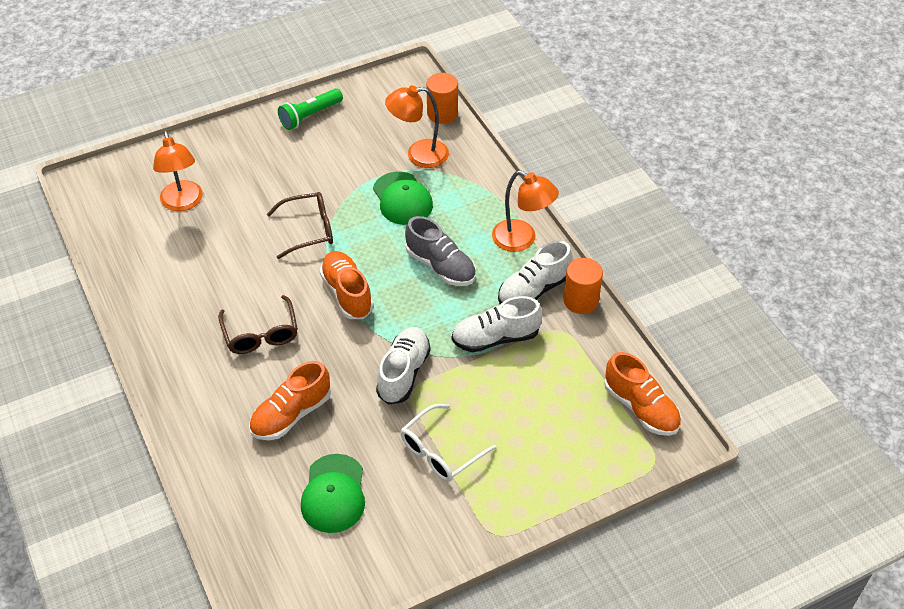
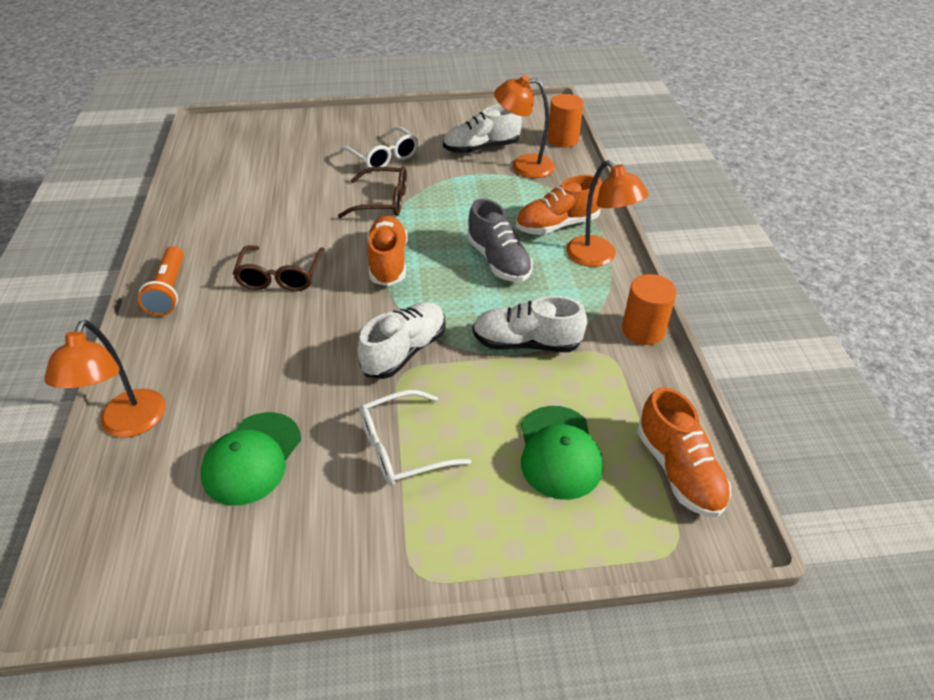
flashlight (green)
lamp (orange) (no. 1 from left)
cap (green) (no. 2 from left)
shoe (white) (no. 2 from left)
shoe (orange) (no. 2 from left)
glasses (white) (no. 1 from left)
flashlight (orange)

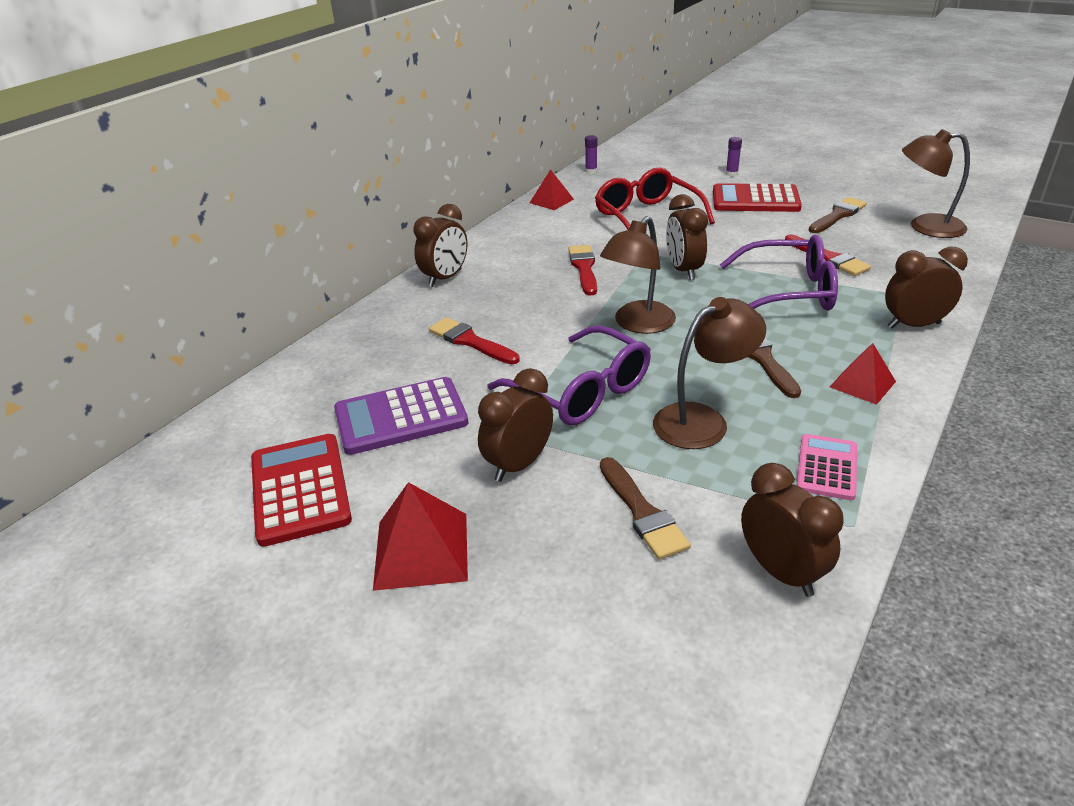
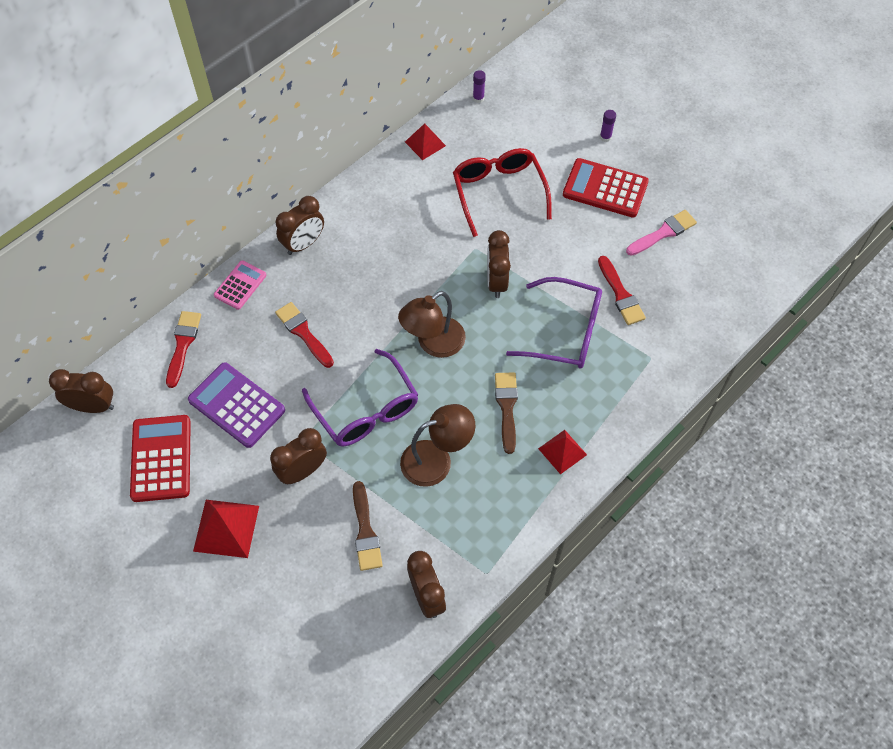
lamp (brown) (no. 3 from left in the first image)
brush (pink)
brush (red) (no. 1 from left)
clock (brown) (no. 1 from left)
calculator (purple)
calculator (pink)

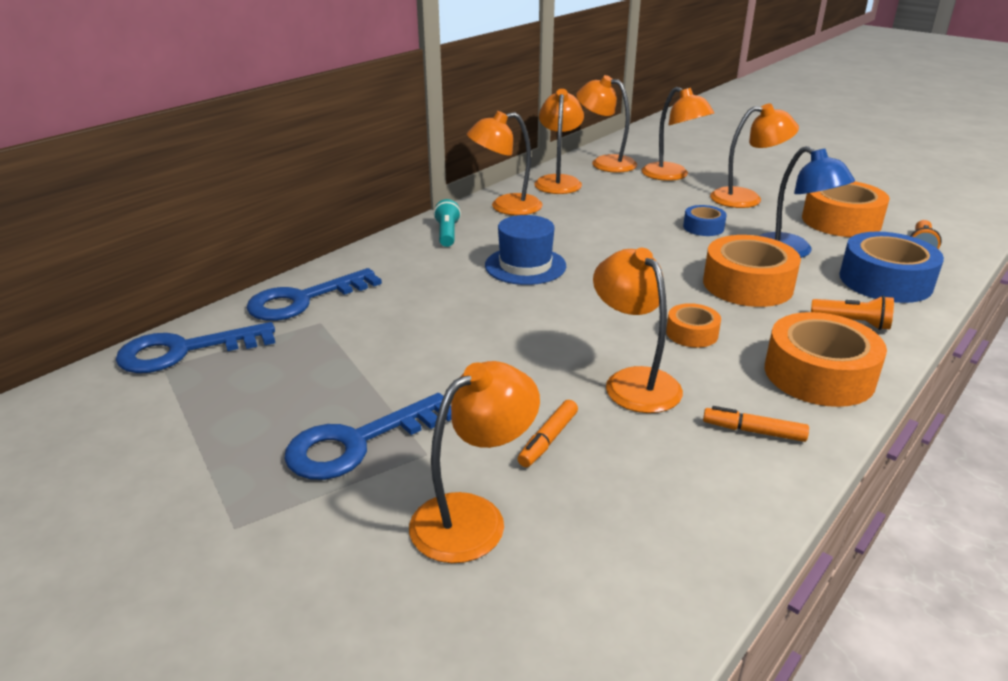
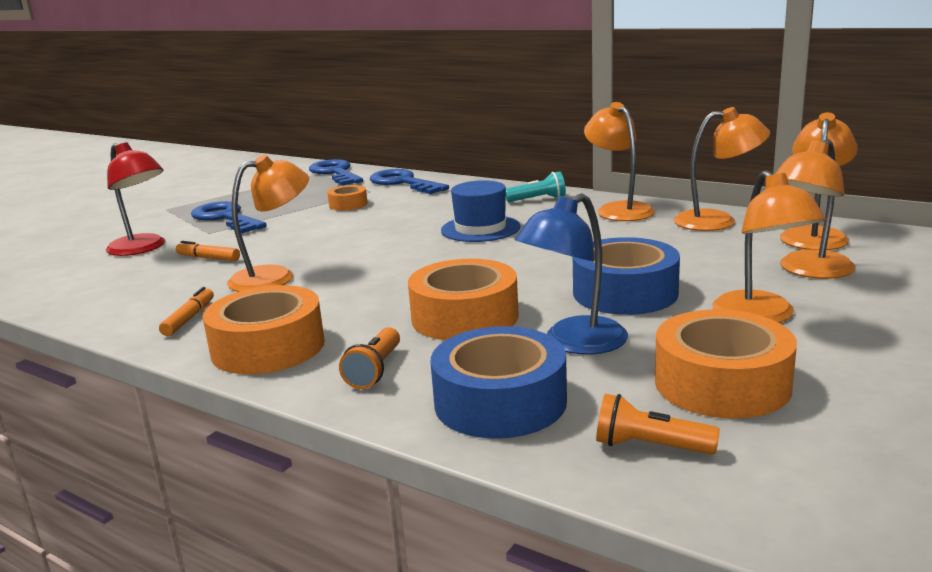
tape (blue) (no. 2 from left)
tape (orange) (no. 2 from left)
lamp (red)

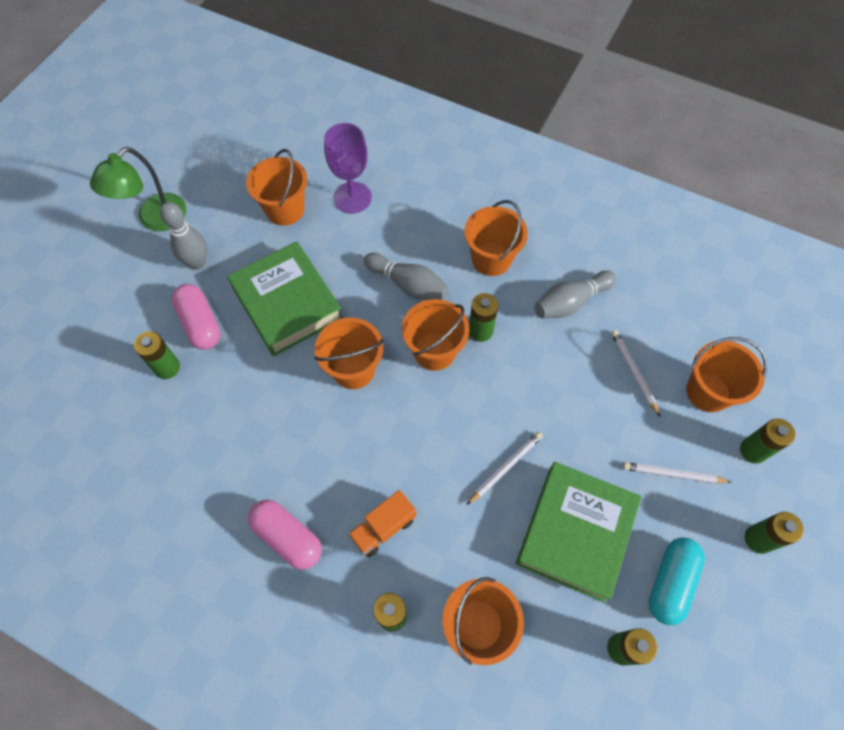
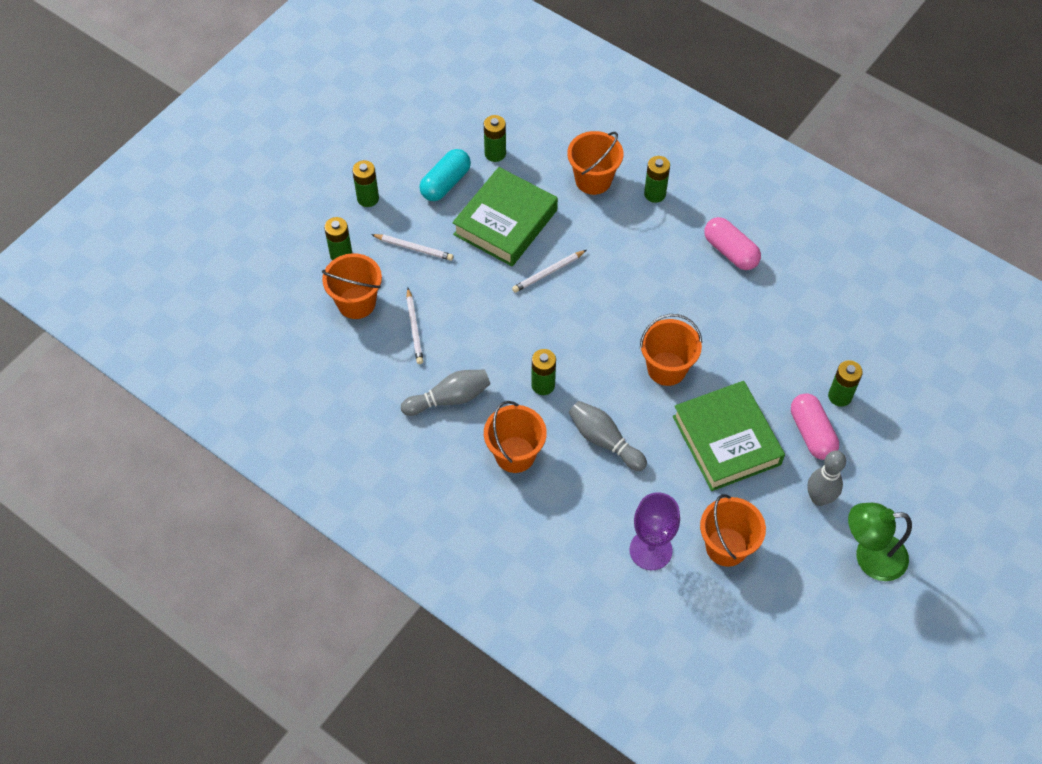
lamp (green)
bucket (orange) (no. 3 from left in the first image)
truck (orange)

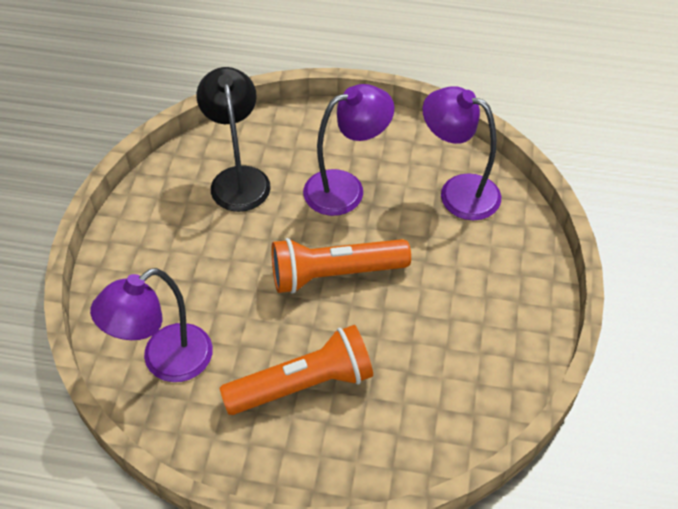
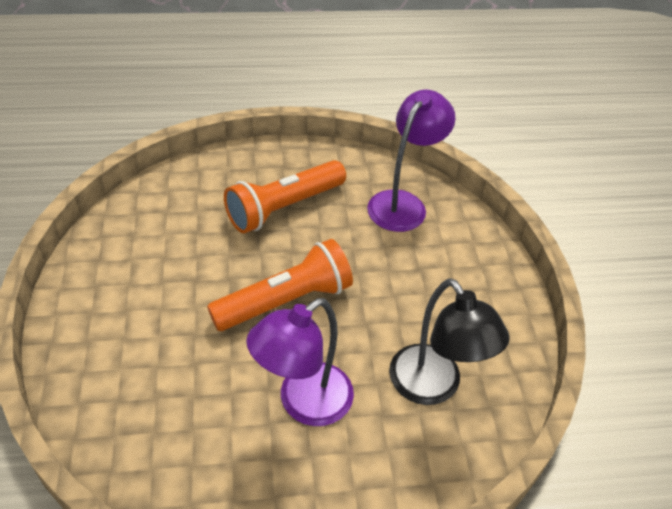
lamp (purple) (no. 3 from left in the first image)

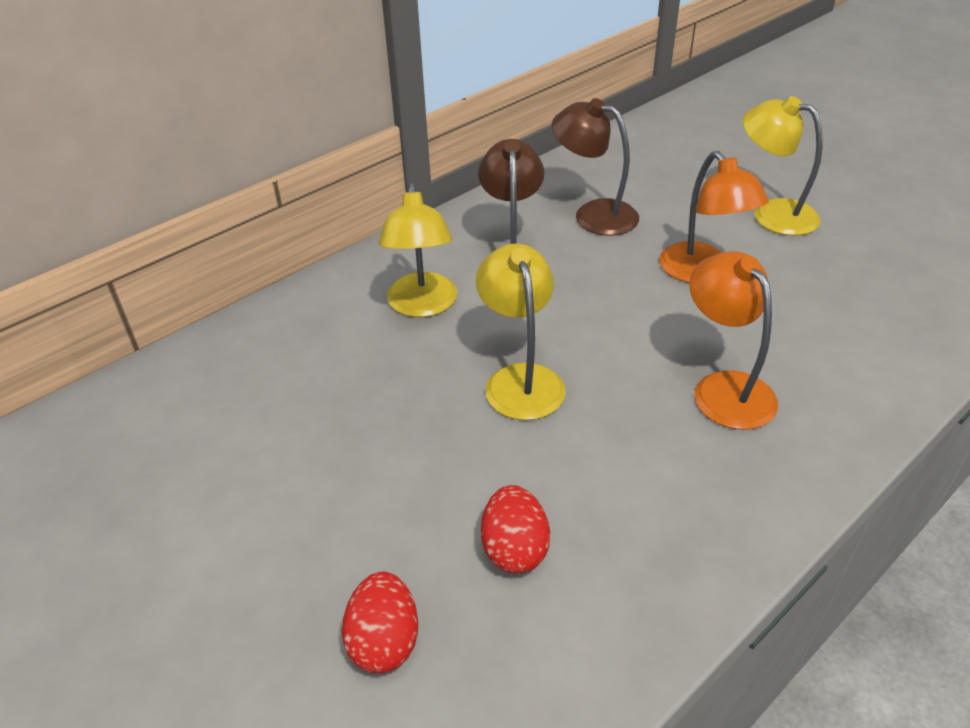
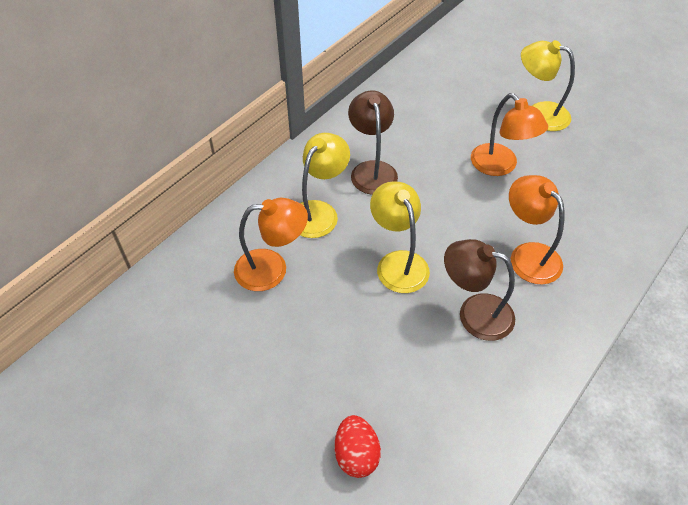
lamp (brown) (no. 2 from left)
lamp (yellow) (no. 1 from left)
egg (red) (no. 2 from left in the first image)
lamp (orange) (no. 1 from left)

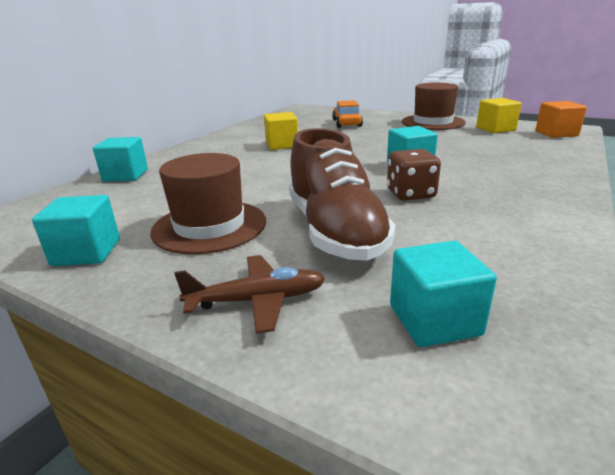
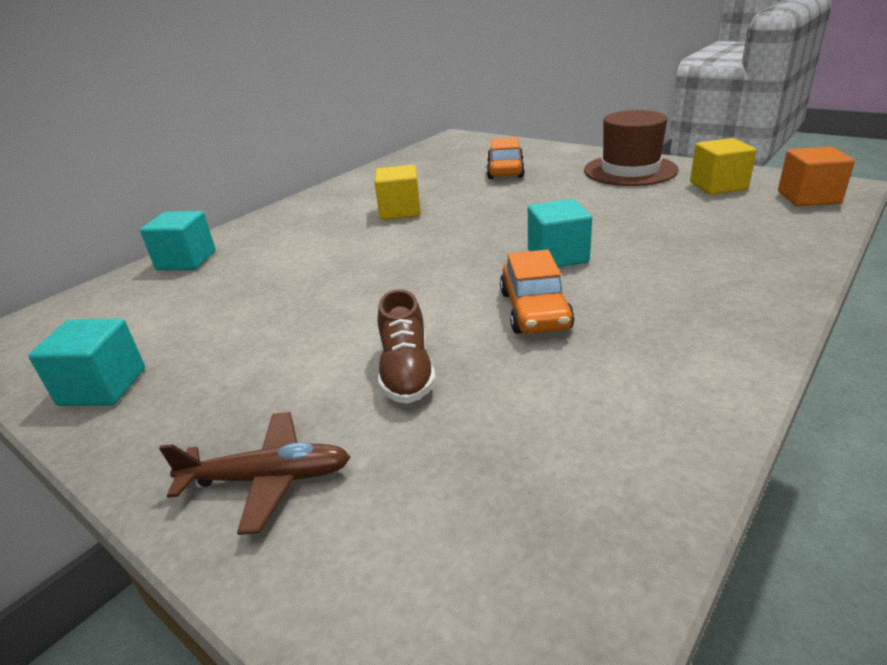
shoe (brown)
car (orange) (no. 2 from left)
hat (brown) (no. 1 from left in the first image)
cube (turquoise) (no. 4 from left in the first image)

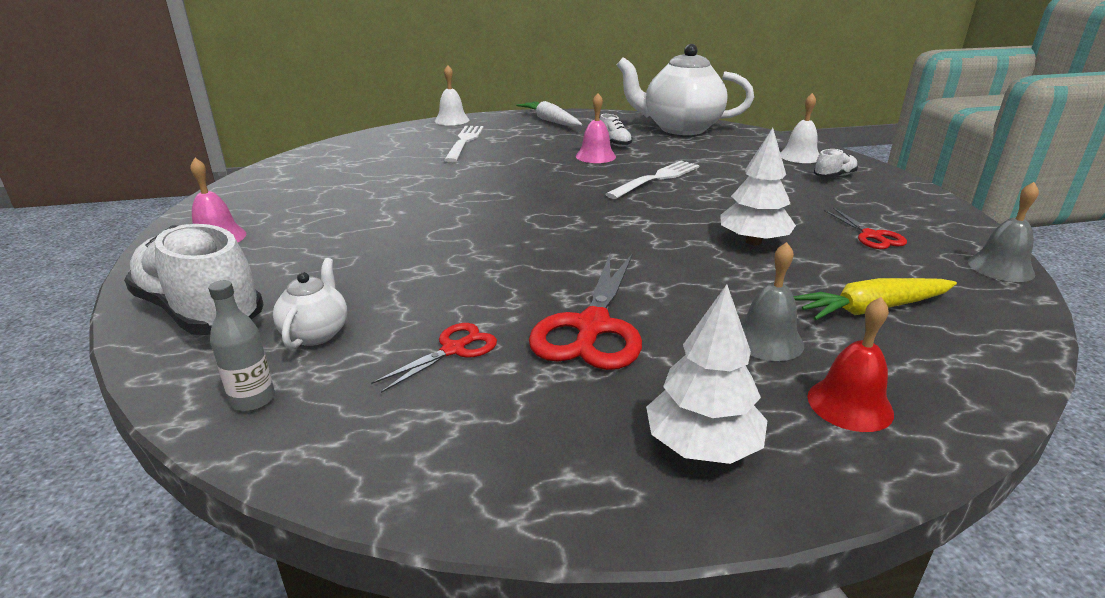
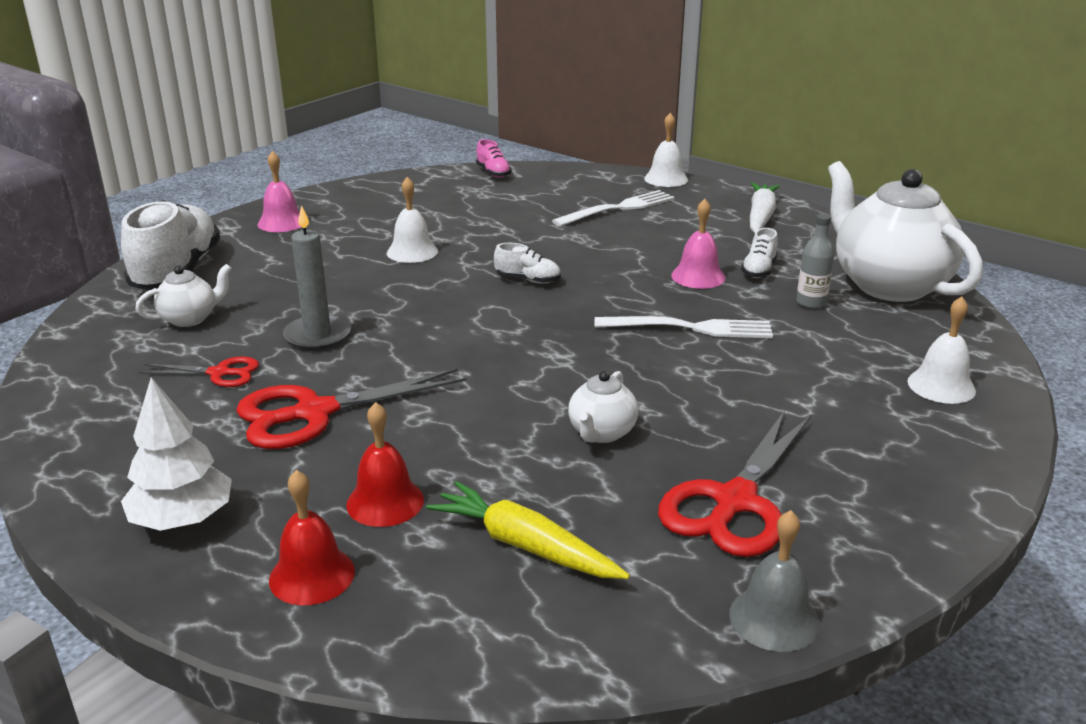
teapot (white) (no. 2 from left)
shoe (white) (no. 2 from left)
scissors (red) (no. 3 from left)
bell (red) (no. 2 from left)
bottle (grey)
shoe (pink)
bell (white) (no. 1 from left)
candle (grey)

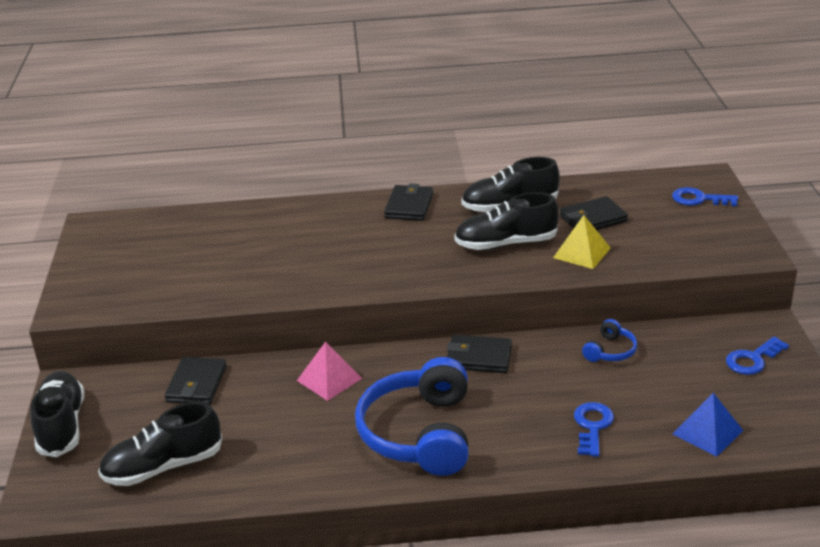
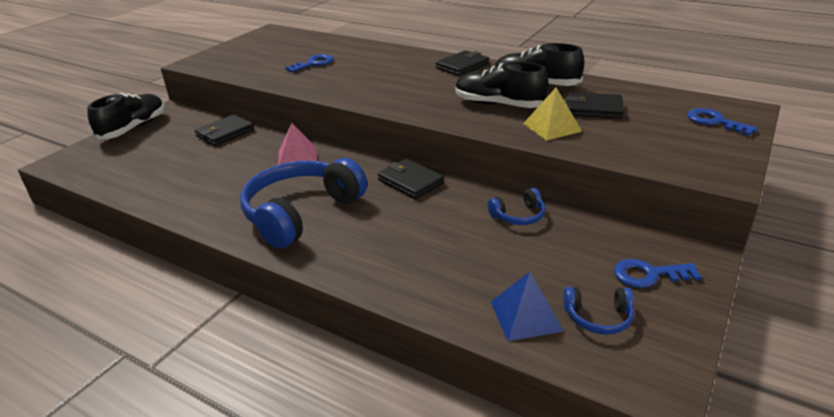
shoe (black) (no. 2 from left in the first image)
key (blue) (no. 1 from left)
headphones (blue) (no. 3 from left)

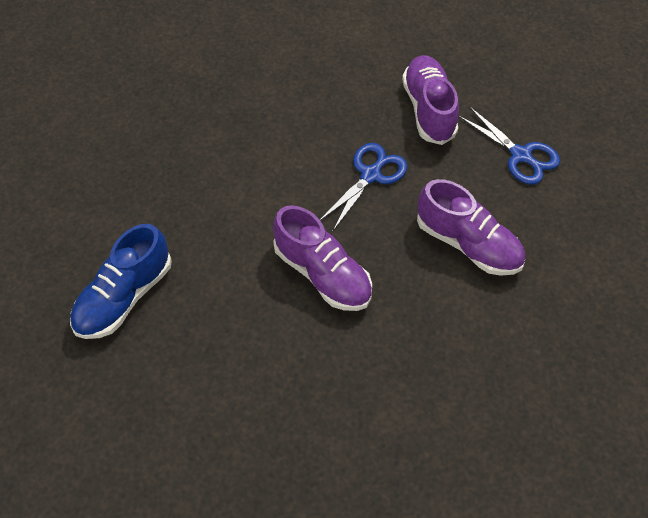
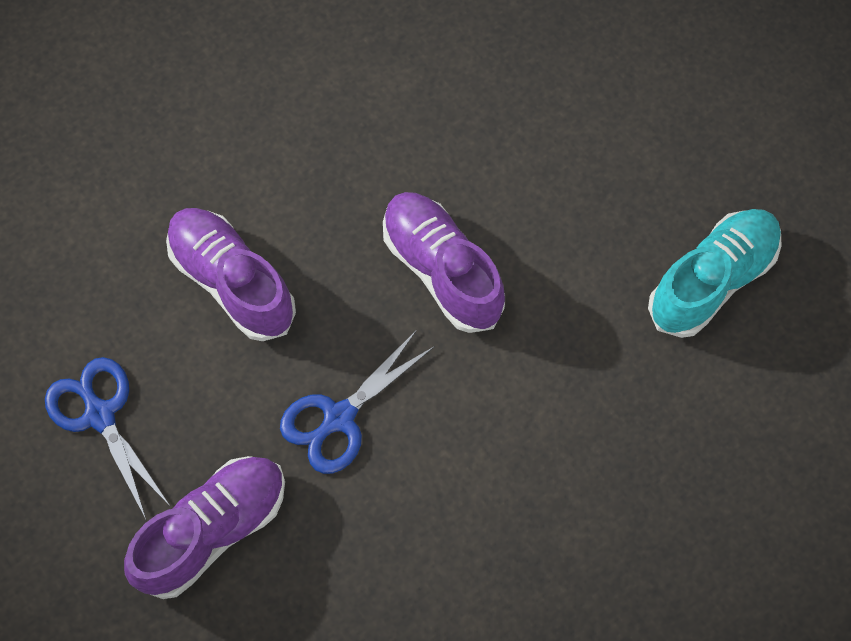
shoe (purple) (no. 1 from left)
shoe (turquoise)

